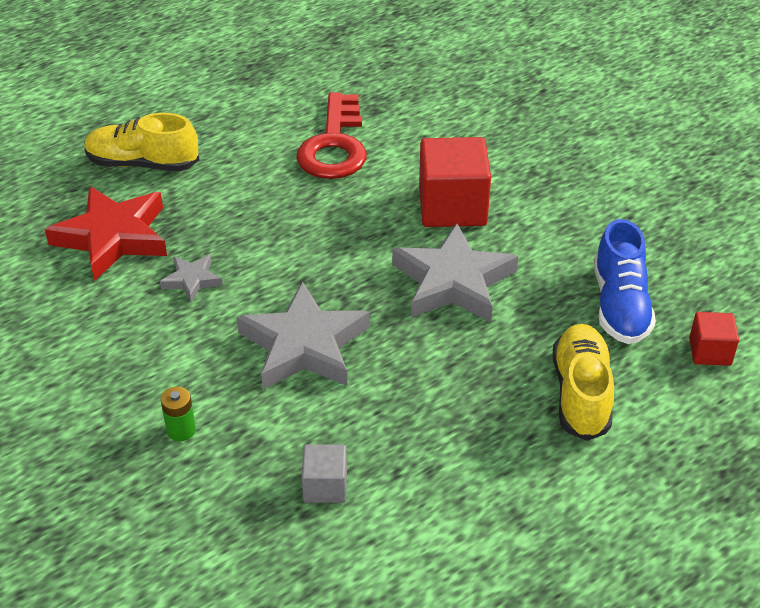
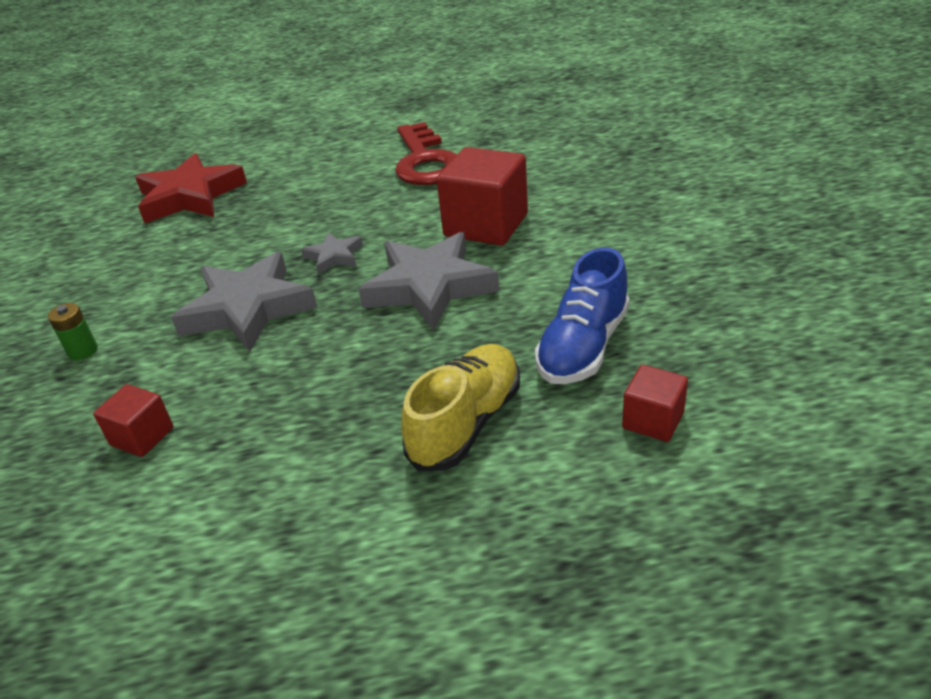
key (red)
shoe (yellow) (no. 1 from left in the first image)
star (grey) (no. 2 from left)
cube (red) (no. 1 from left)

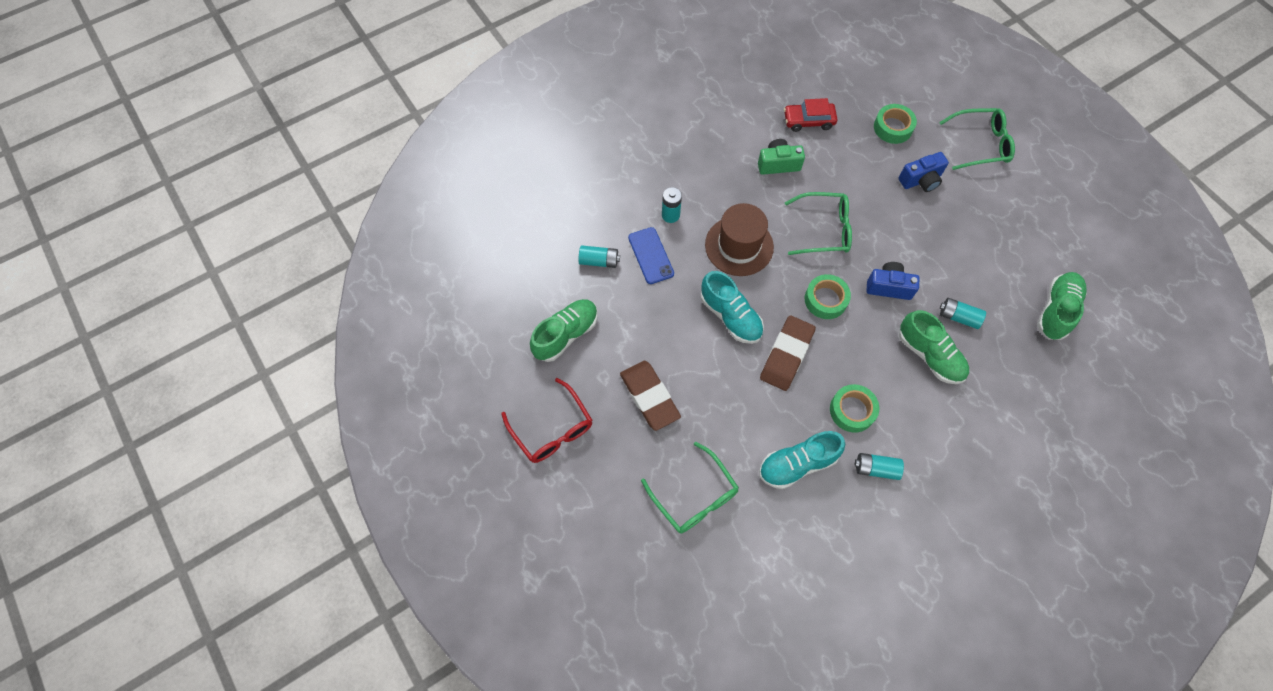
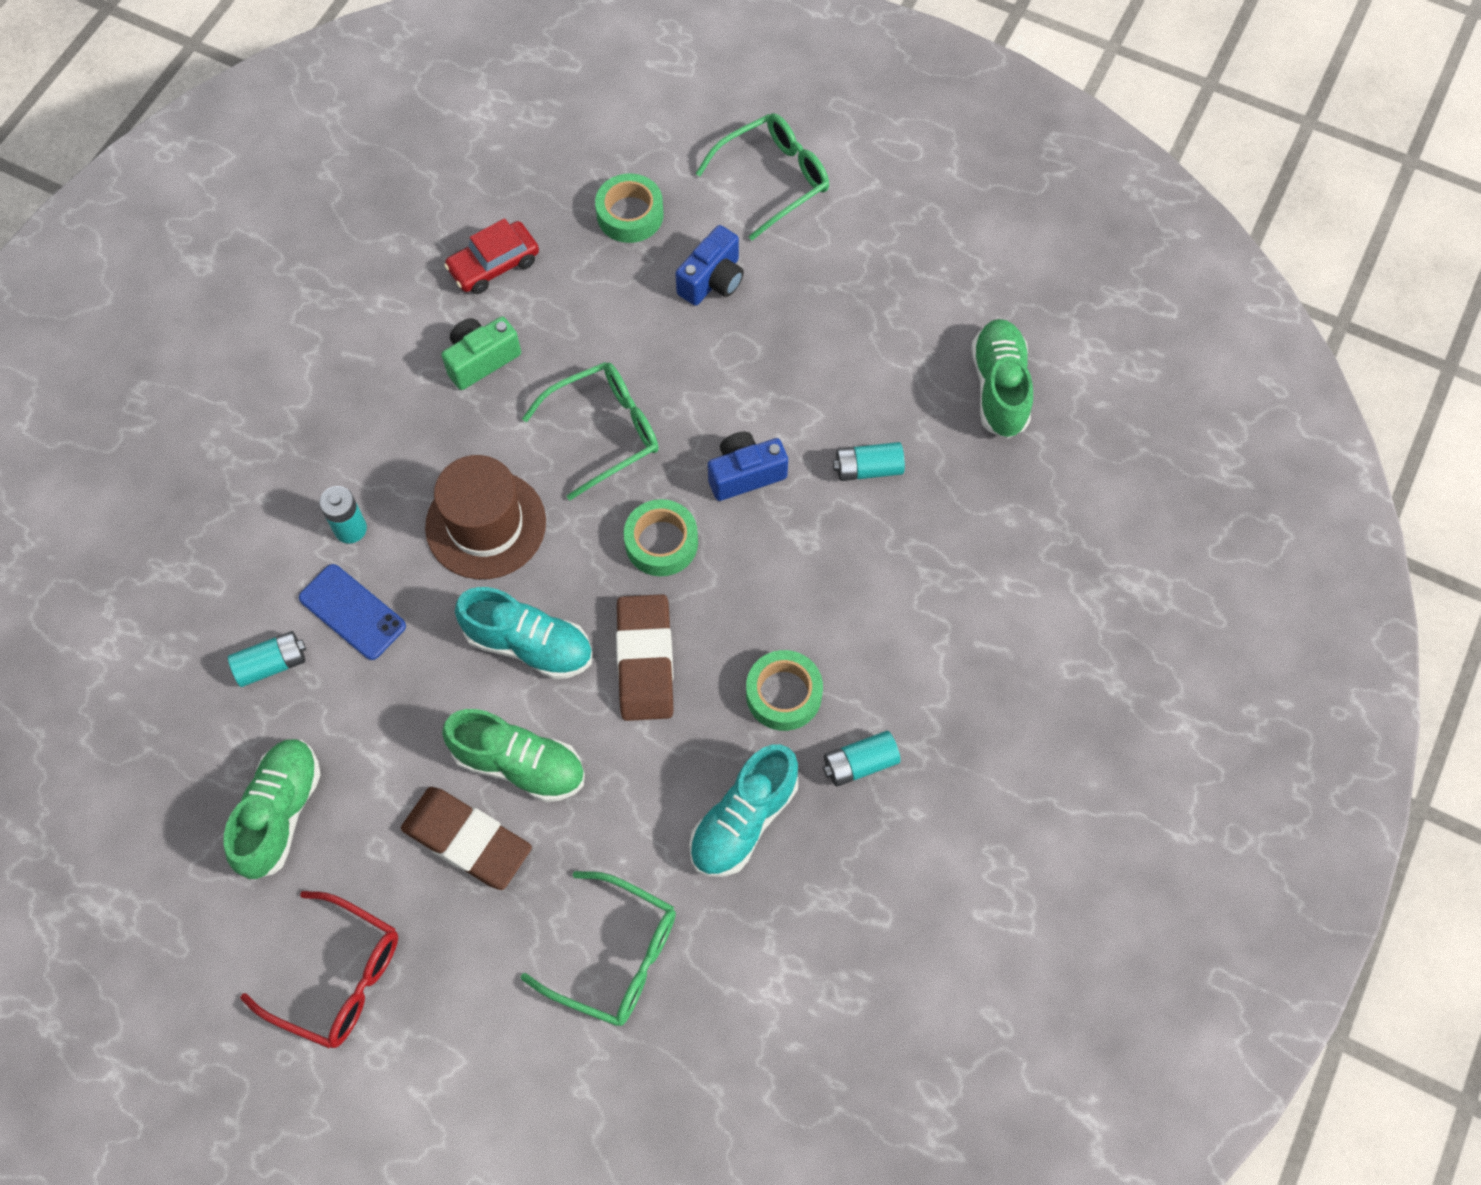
shoe (green) (no. 2 from left)

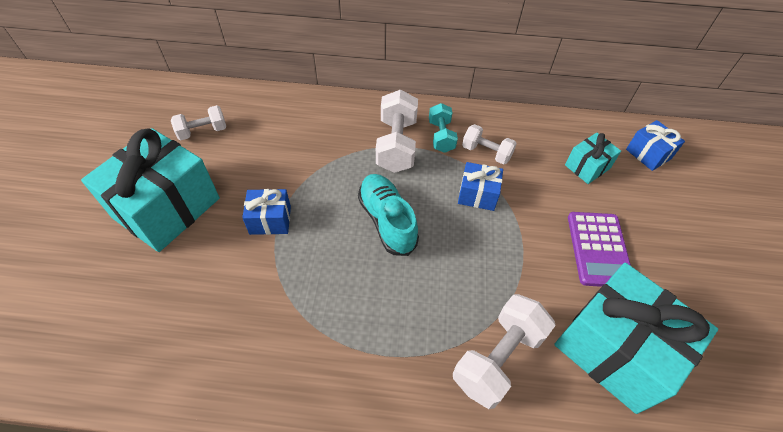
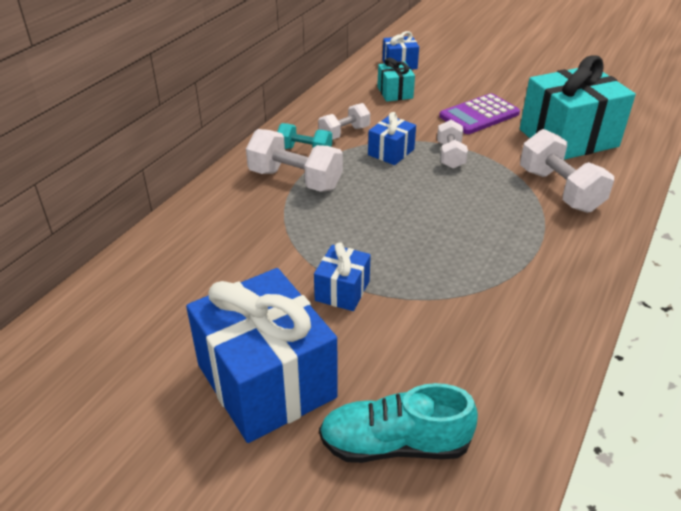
dumbbell (white) (no. 3 from left)
gift (blue) (no. 1 from left)
shoe (turquoise)
calculator (purple)

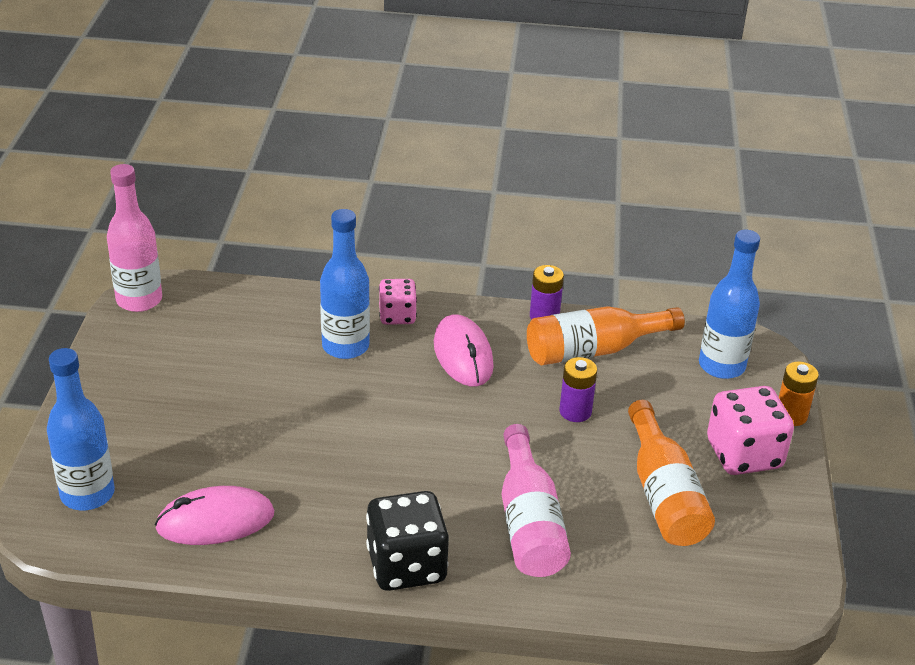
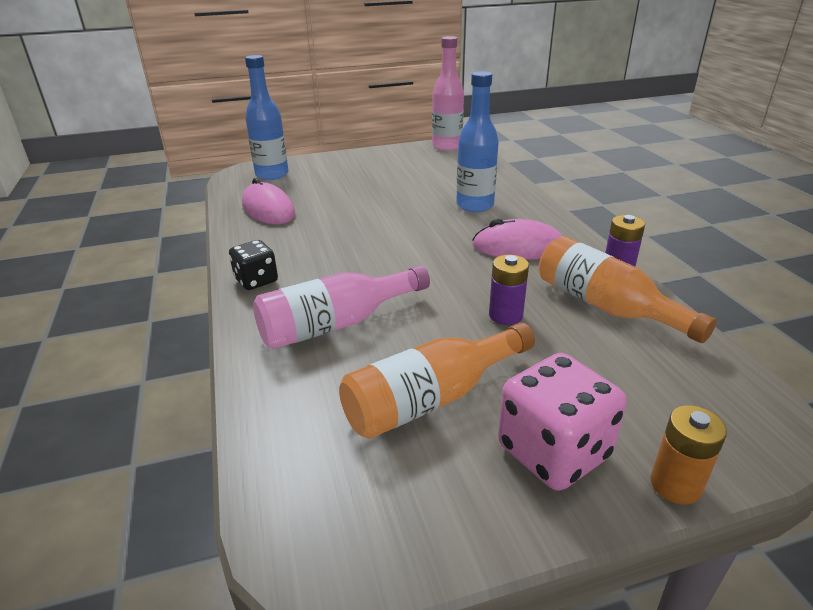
bottle (blue) (no. 3 from left in the first image)
dice (pink) (no. 1 from left in the first image)
mouse (pink) (no. 2 from left)
dice (black)

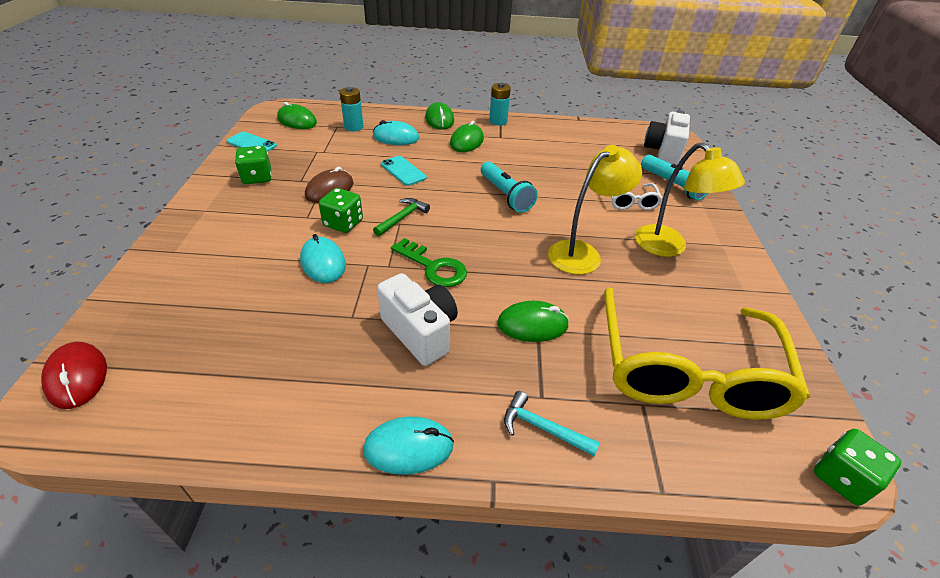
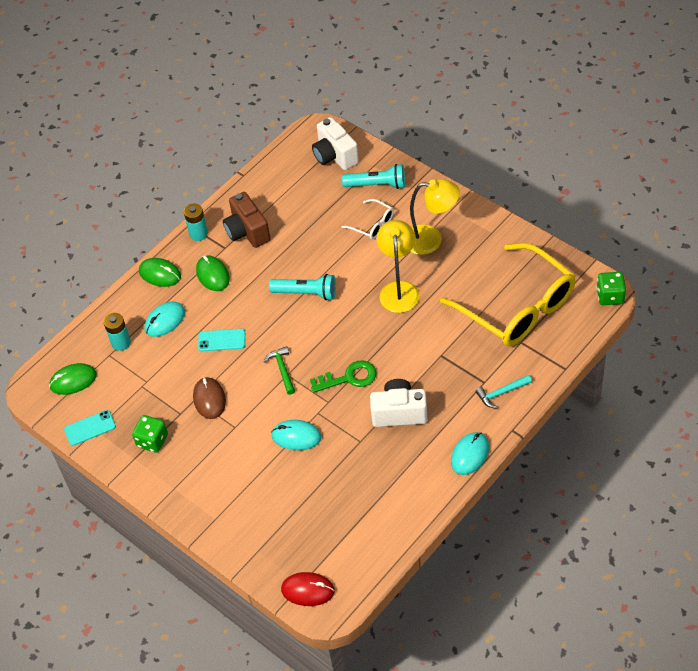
dice (green) (no. 2 from left in the first image)
mouse (green) (no. 4 from left in the first image)
camera (brown)

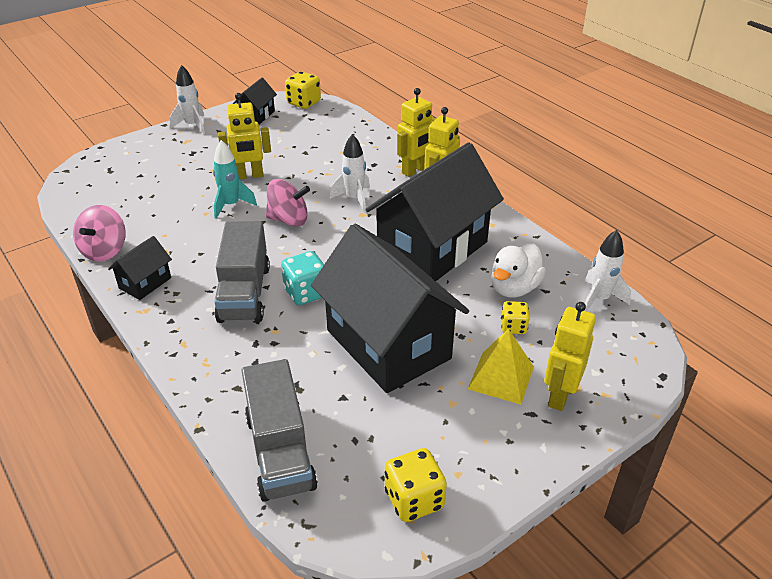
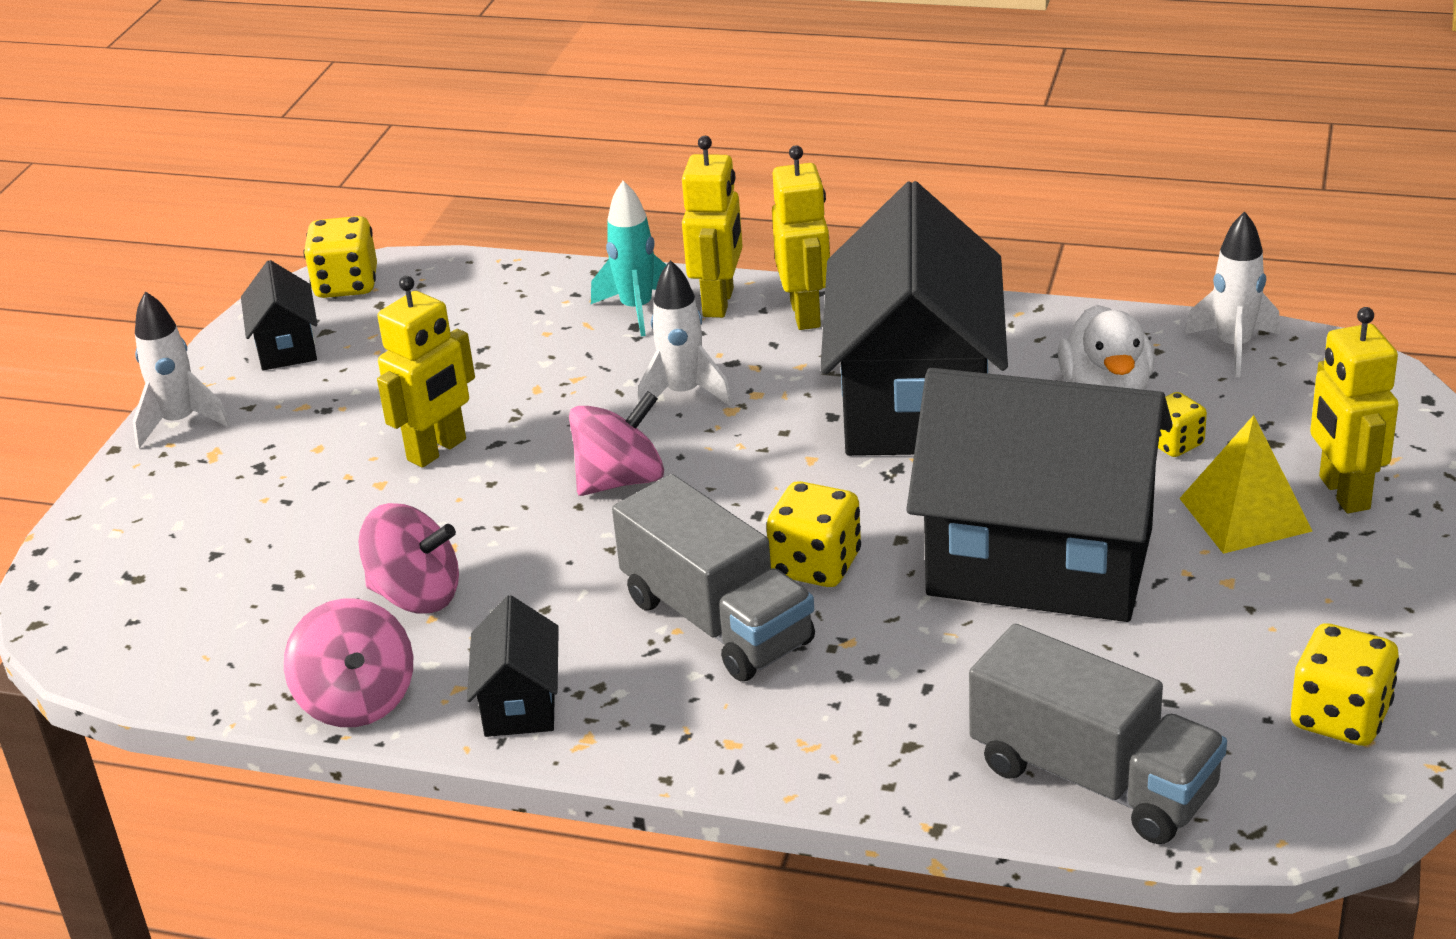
rocket (turquoise)
dice (yellow) (no. 2 from left)
spinning top (pink) (no. 2 from left)

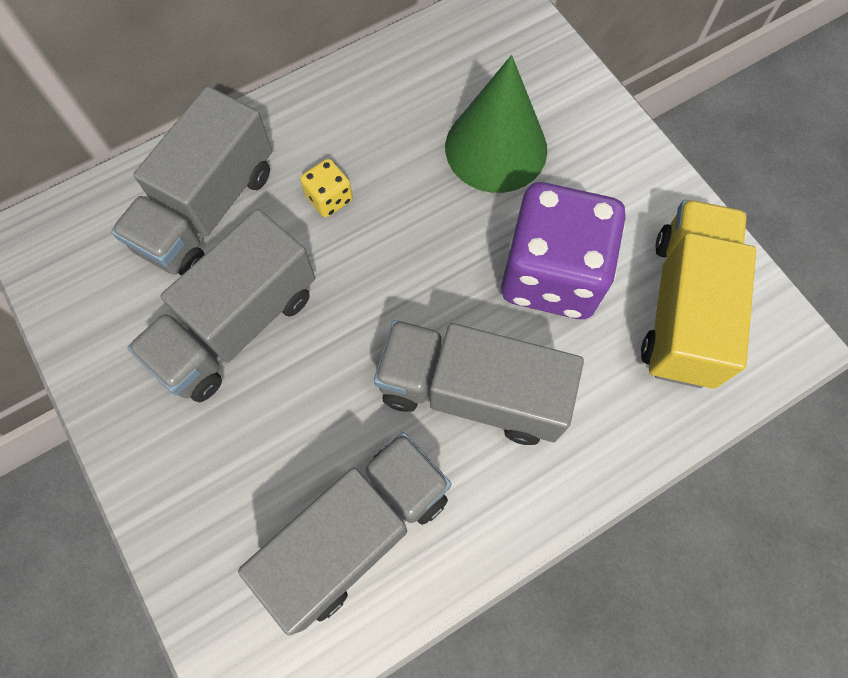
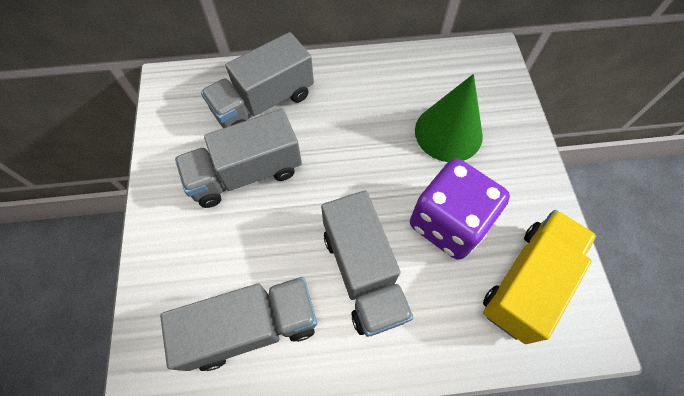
dice (yellow)
truck (grey) (no. 4 from left)

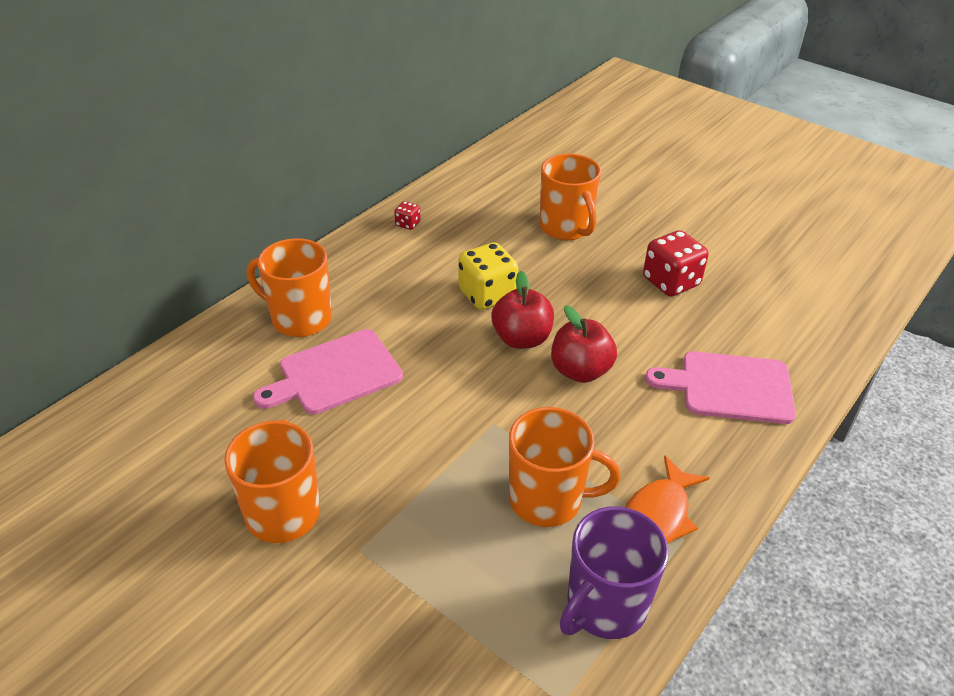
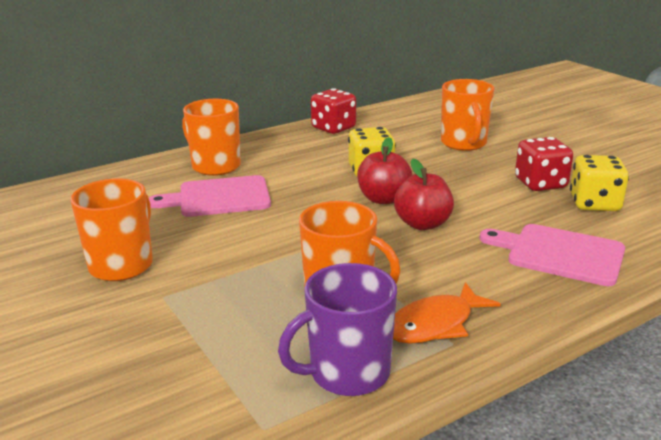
dice (red) (no. 1 from left)
dice (yellow) (no. 2 from left)

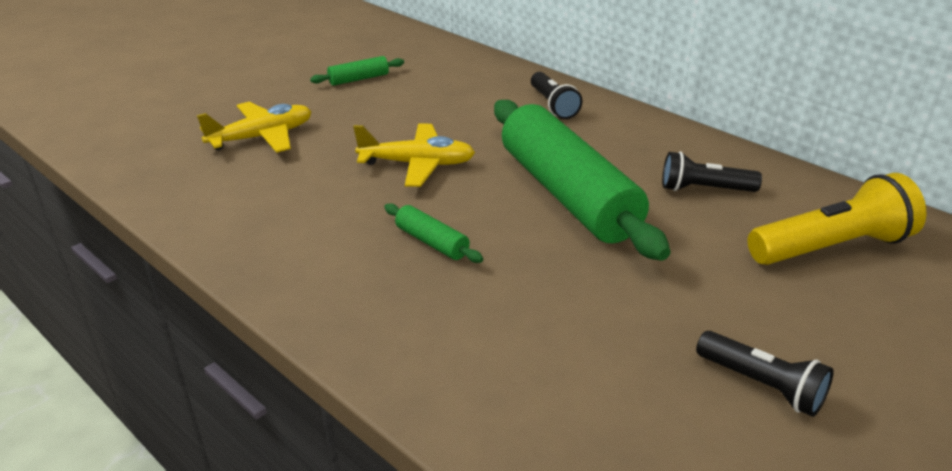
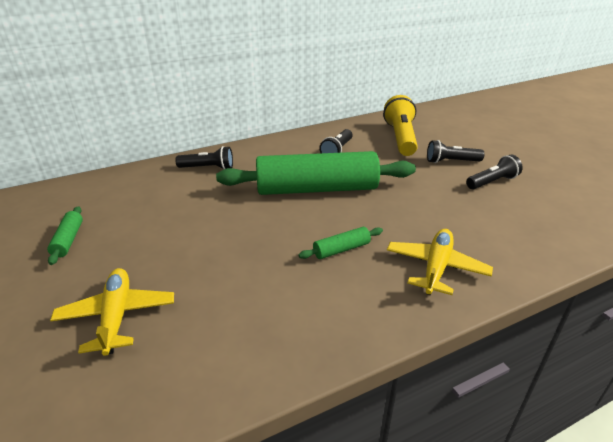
plane (yellow) (no. 2 from left)
flashlight (black) (no. 3 from left)

